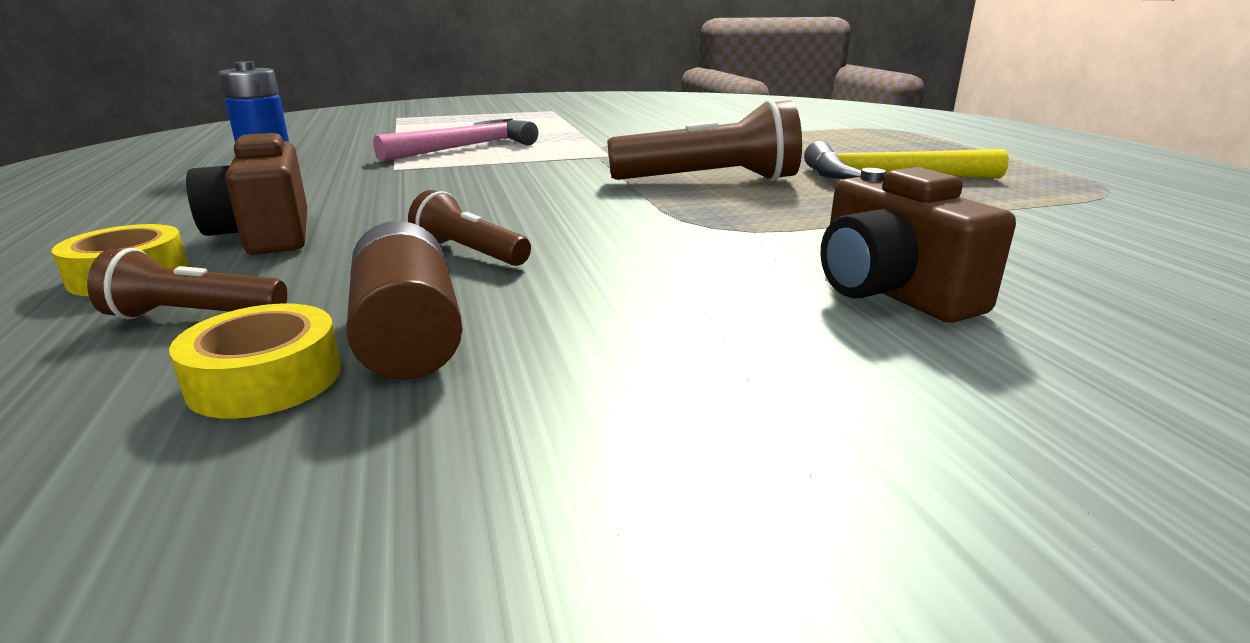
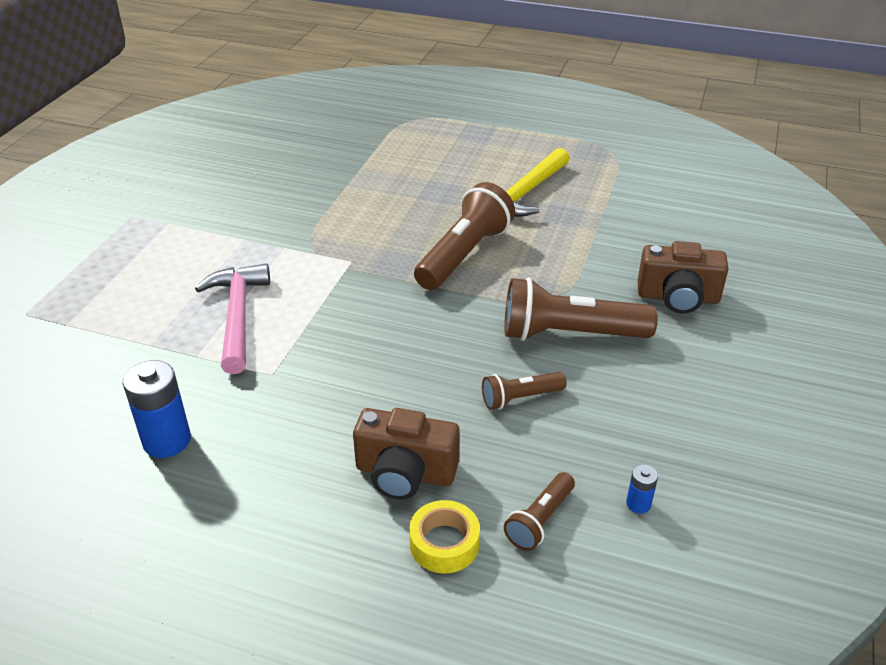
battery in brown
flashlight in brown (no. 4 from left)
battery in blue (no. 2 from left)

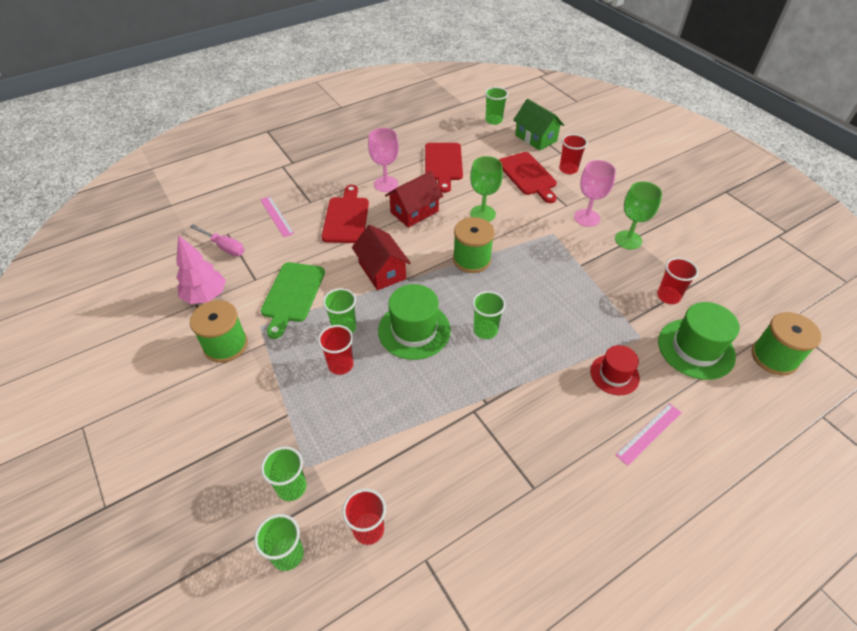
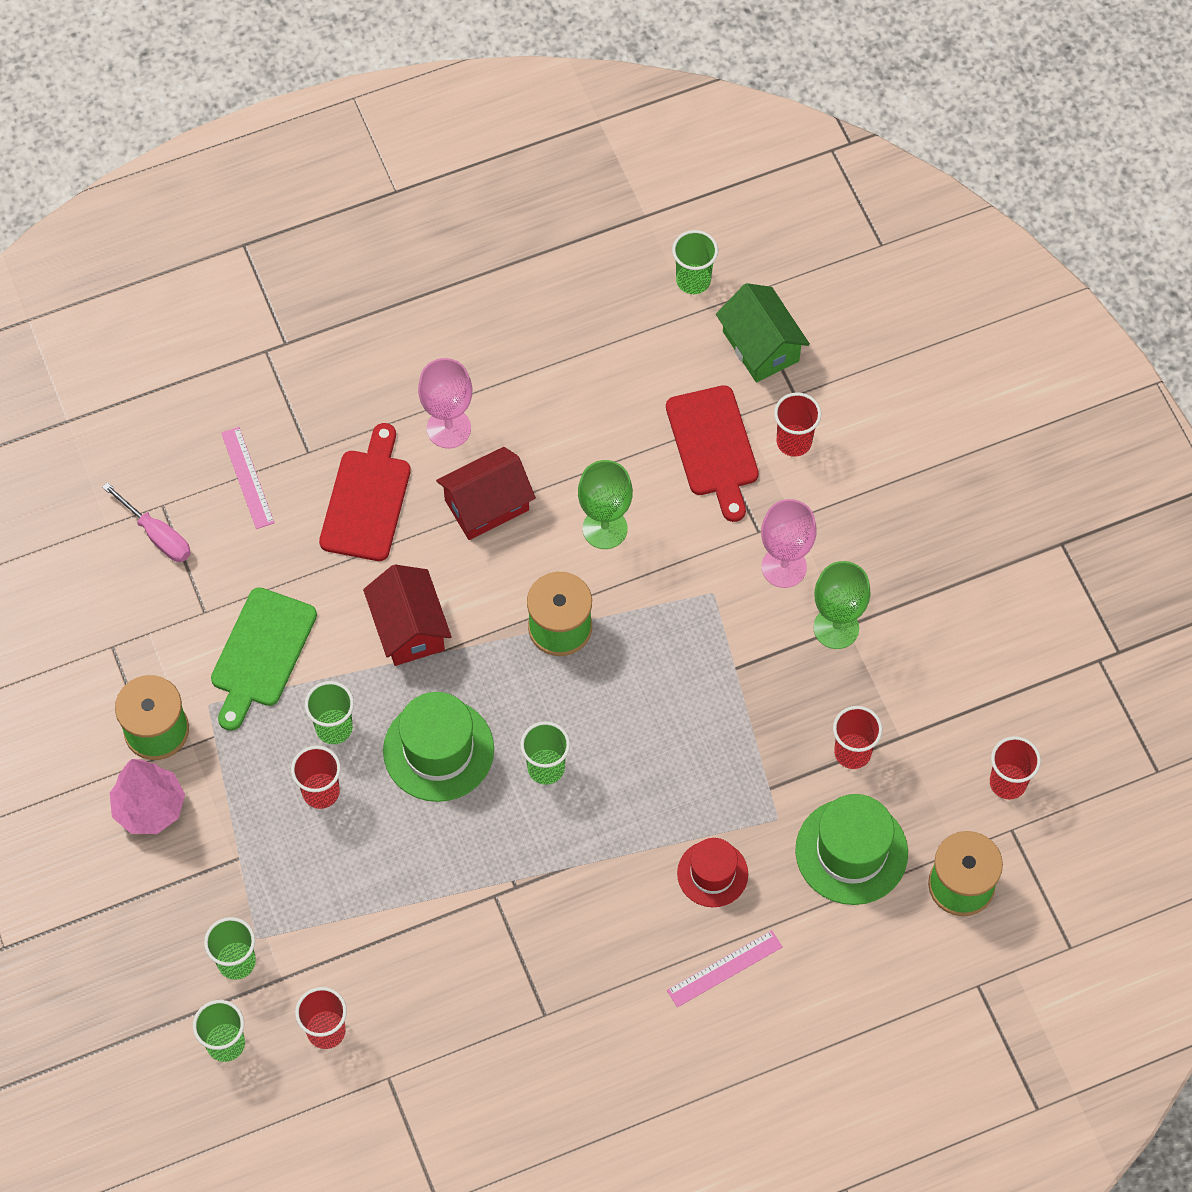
cutting board in red (no. 2 from left in the first image)
cup in red (no. 5 from left)
tree in pink

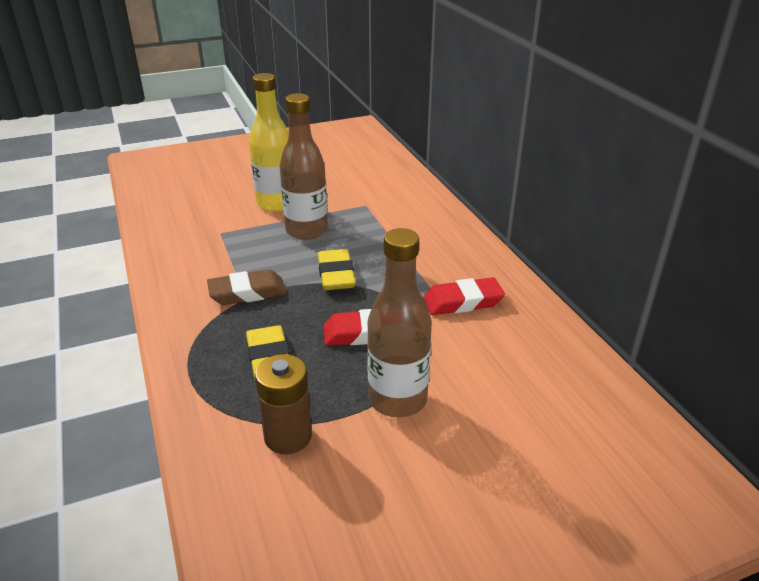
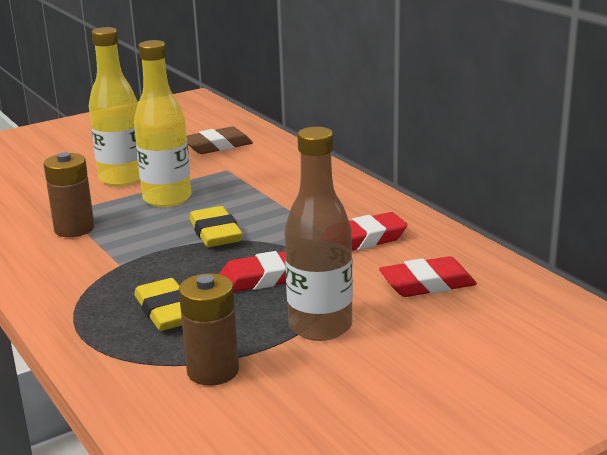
battery in brown (no. 1 from left)
eraser in red (no. 3 from left)
eraser in brown
bottle in yellow (no. 2 from left)

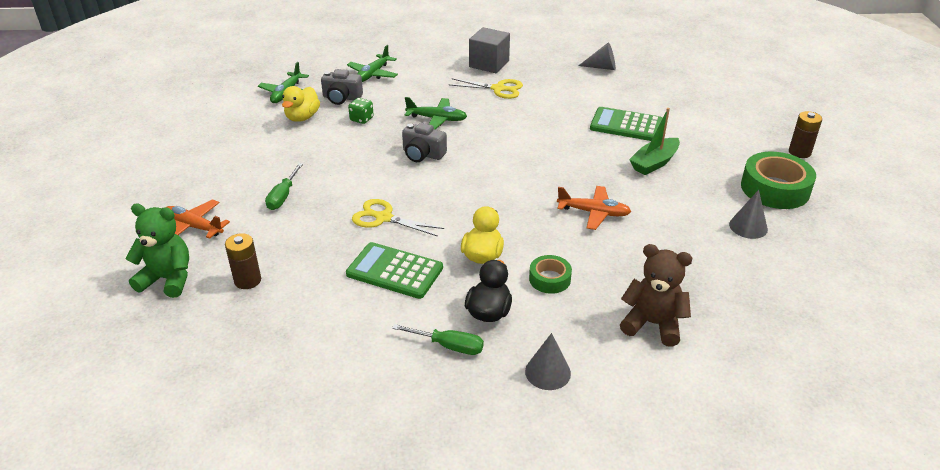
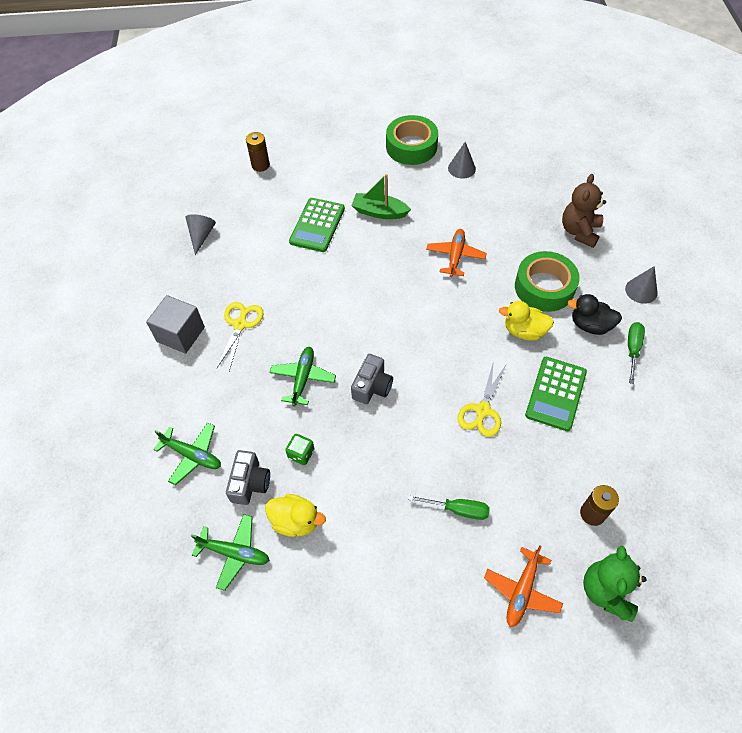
battery in brown (no. 1 from left)
boat in green
tape in green (no. 2 from left)

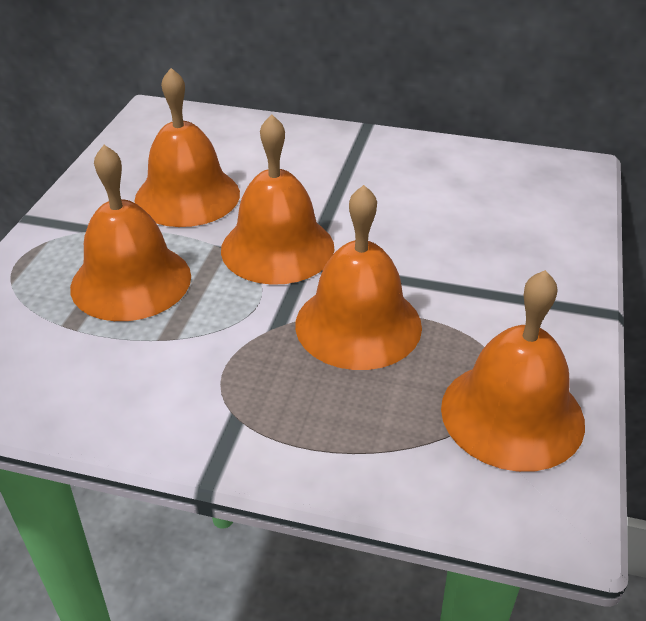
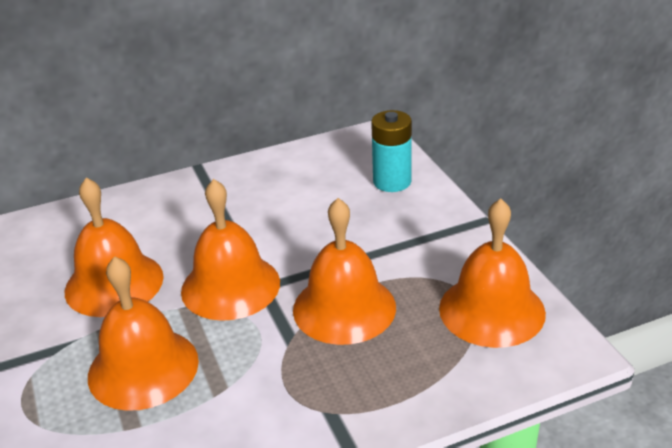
battery in turquoise

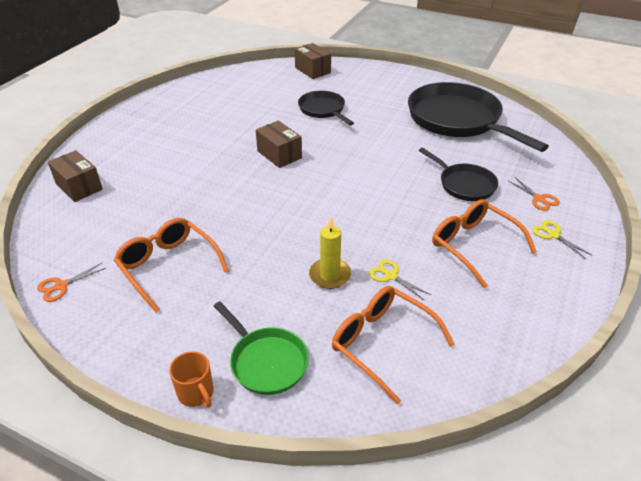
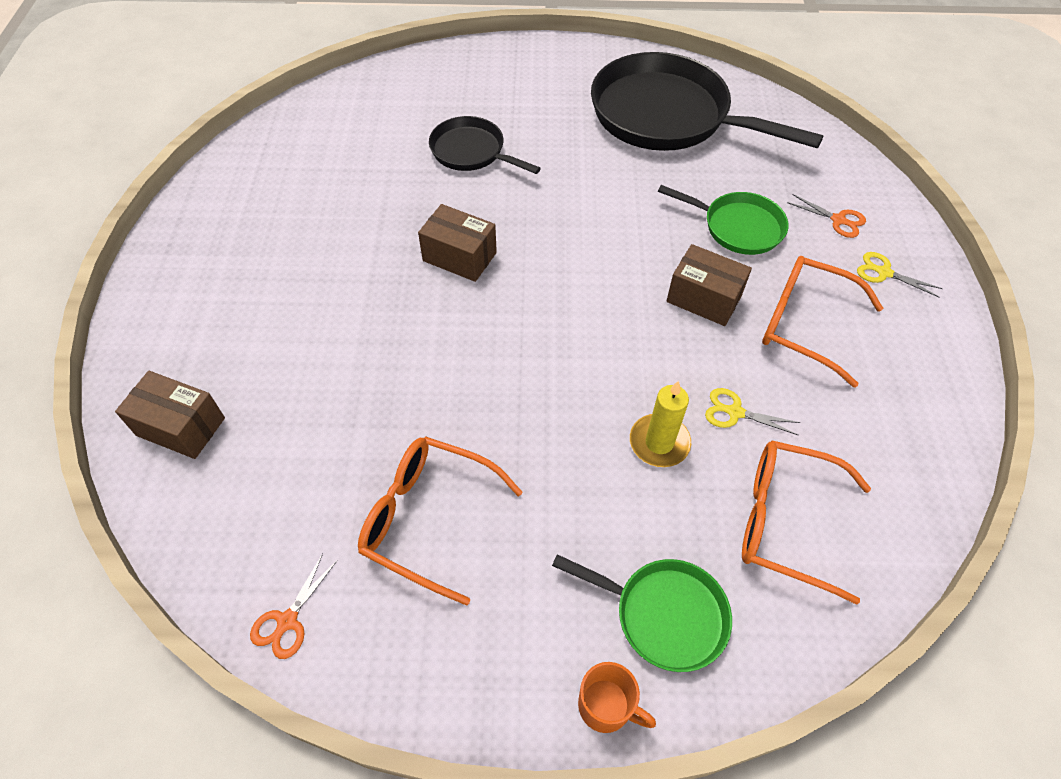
box in brown (no. 3 from left)
pan in green (no. 2 from left)

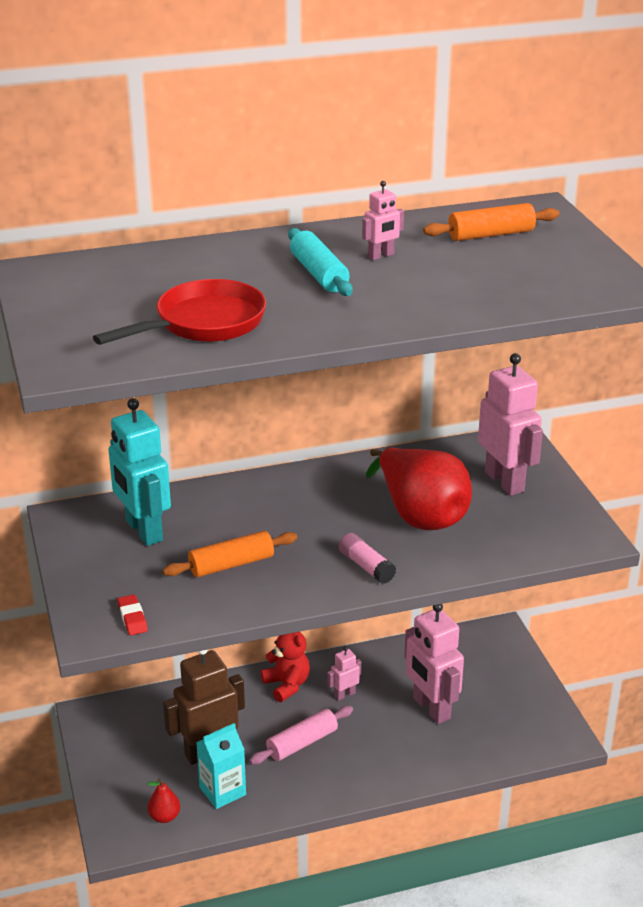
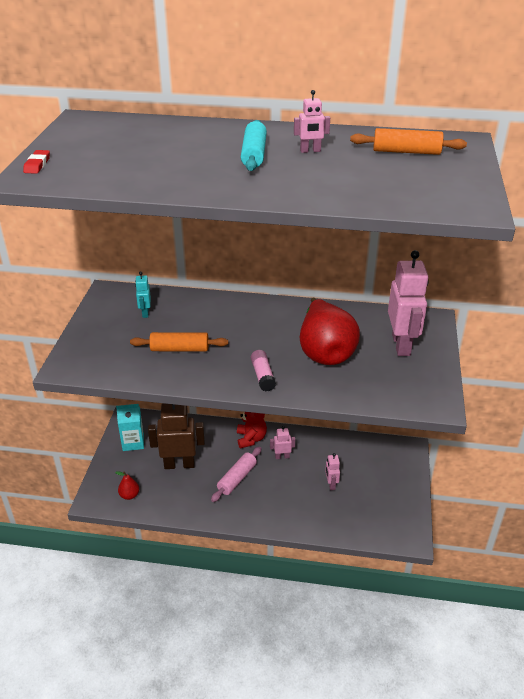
pan in red
eraser in red
carton in turquoise
rolling pin in pink
robot in turquoise
robot in pink (no. 3 from left)

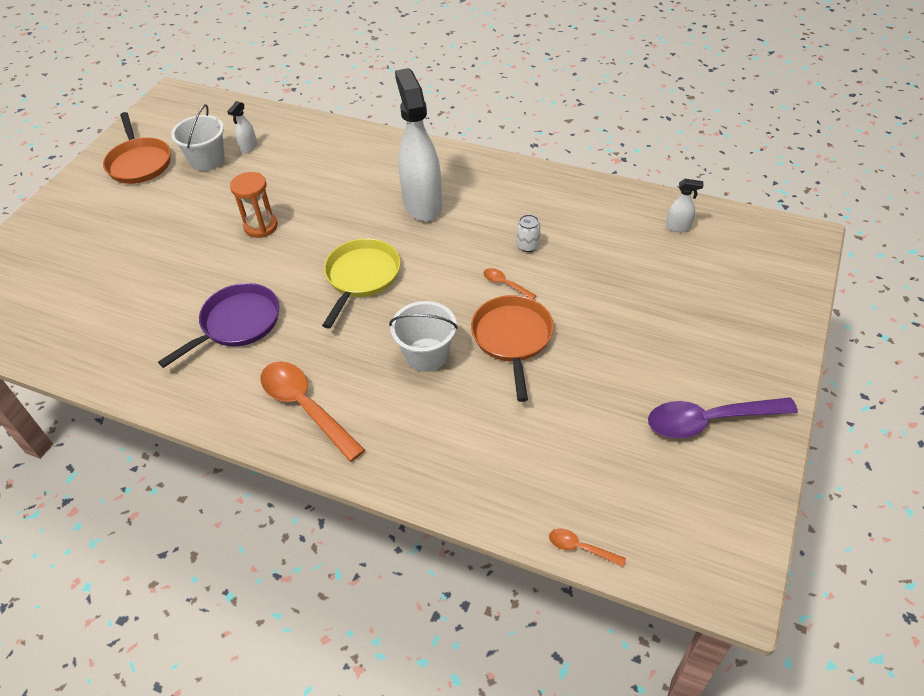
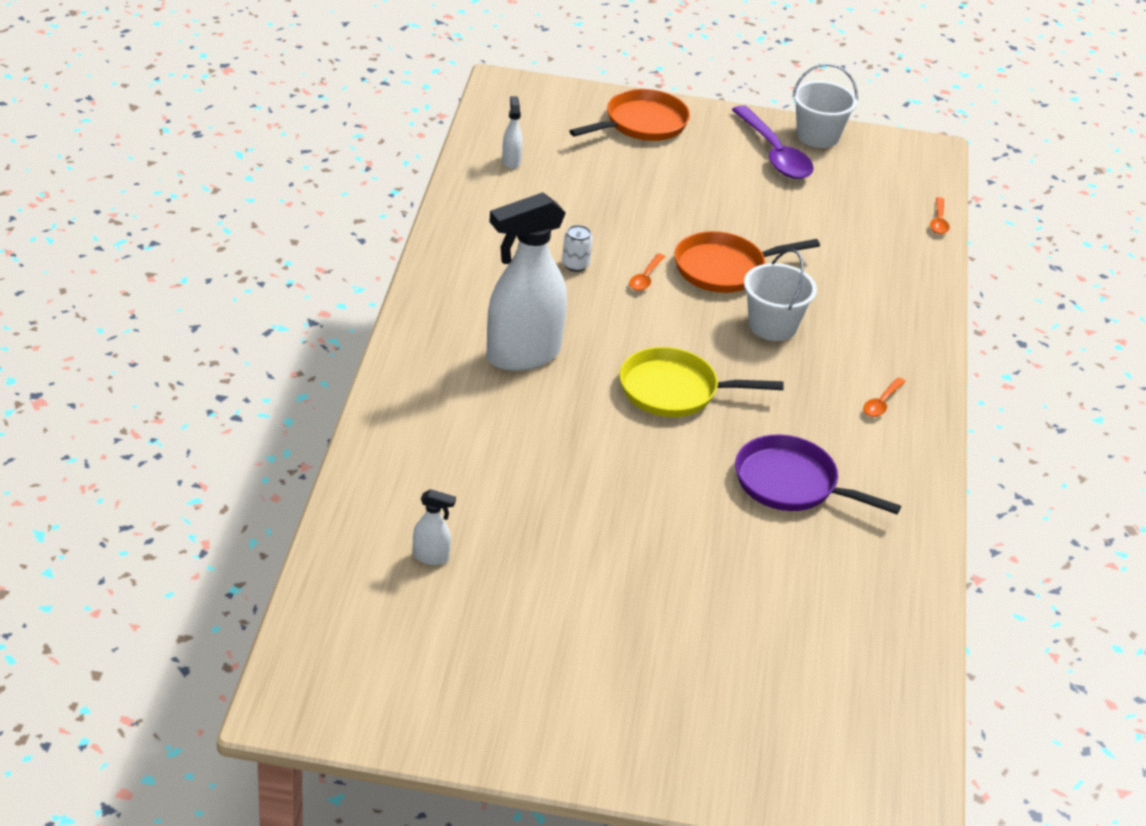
hourglass in orange
pan in orange (no. 1 from left)
bucket in white (no. 2 from left)
spoon in orange (no. 2 from left)

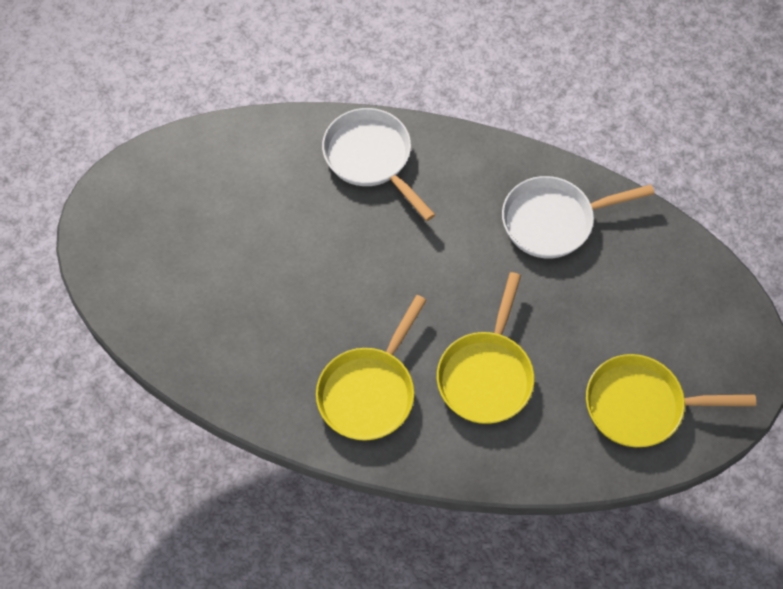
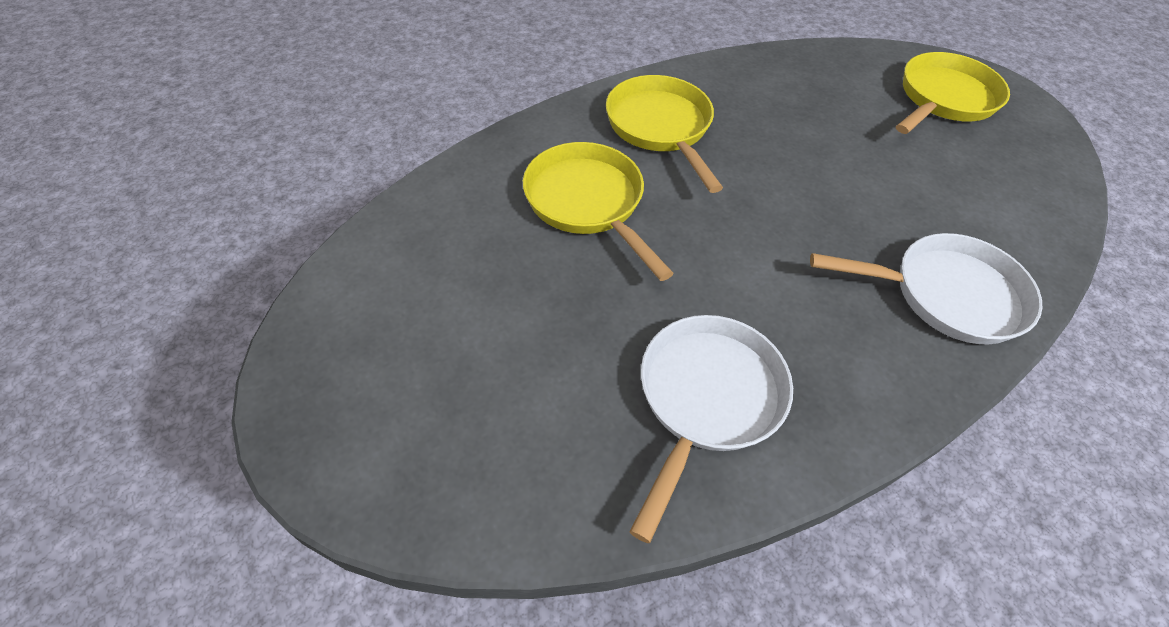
pan in yellow (no. 3 from left)

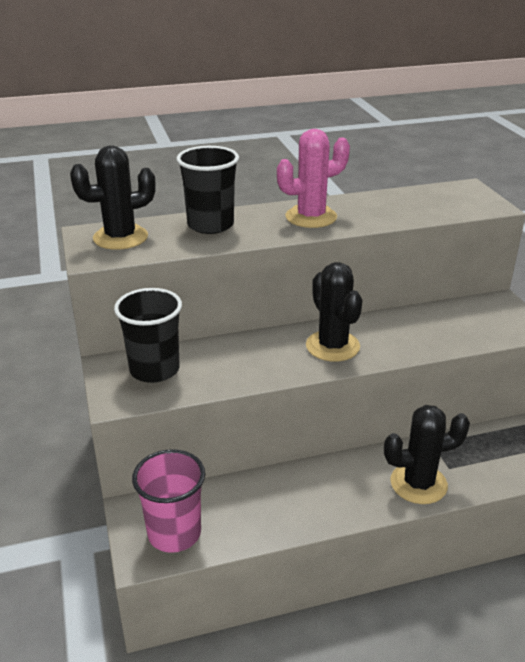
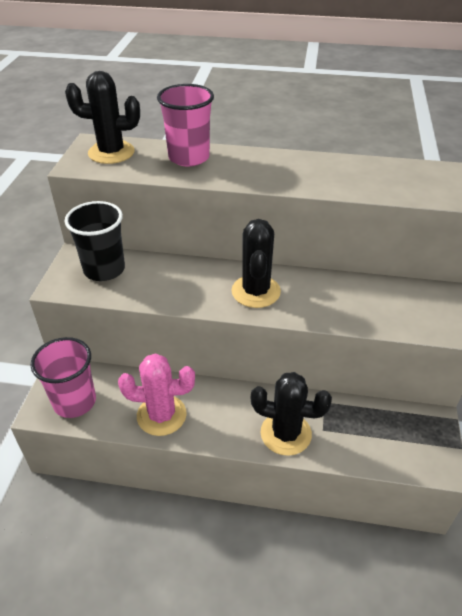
cactus in pink
cup in pink (no. 2 from left)

